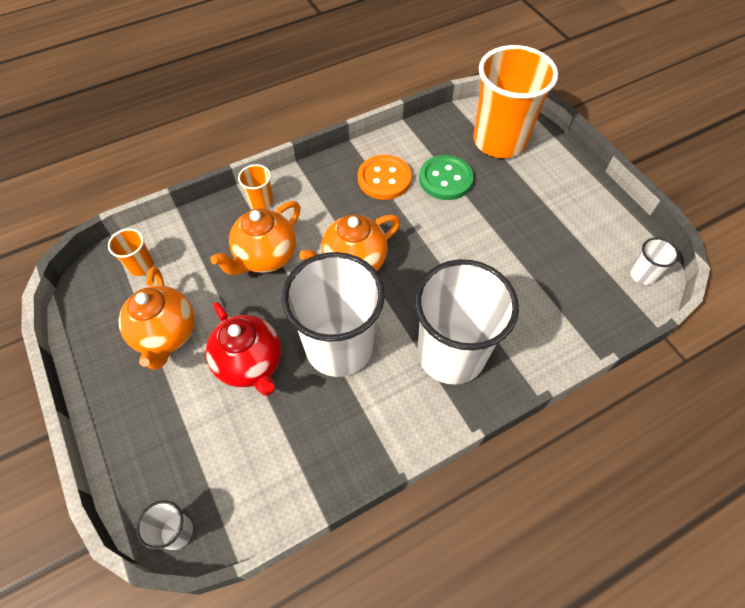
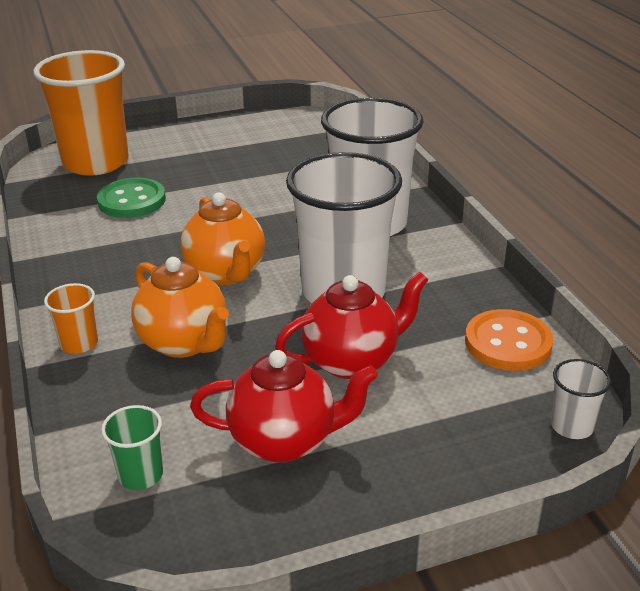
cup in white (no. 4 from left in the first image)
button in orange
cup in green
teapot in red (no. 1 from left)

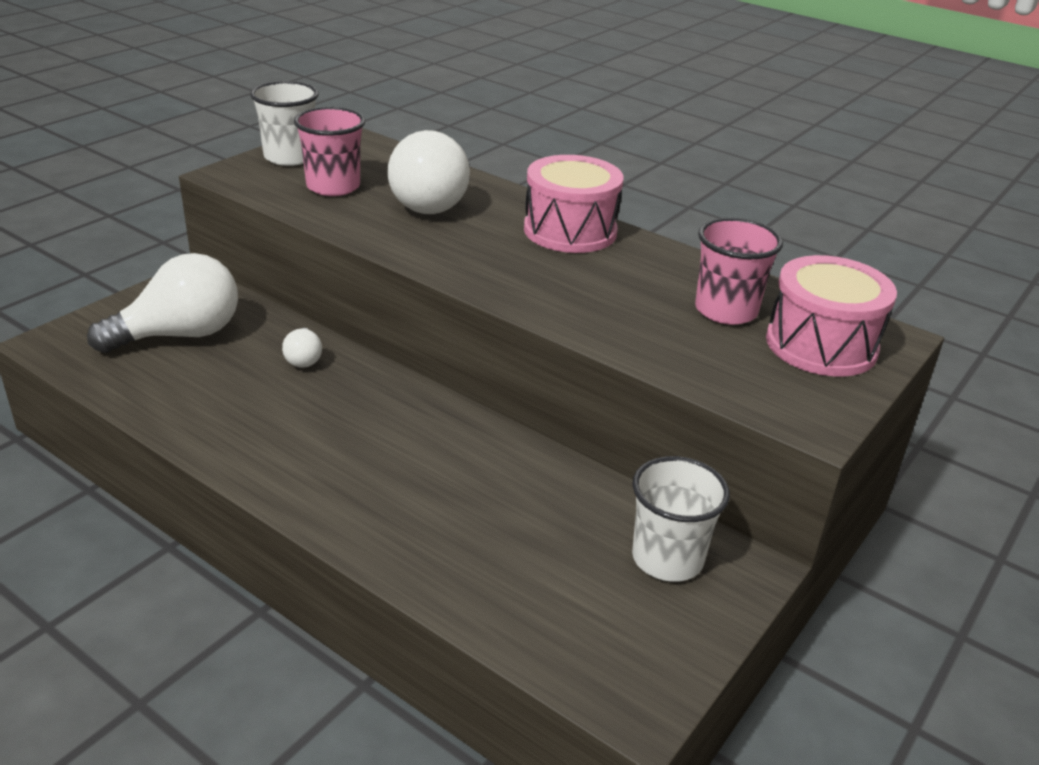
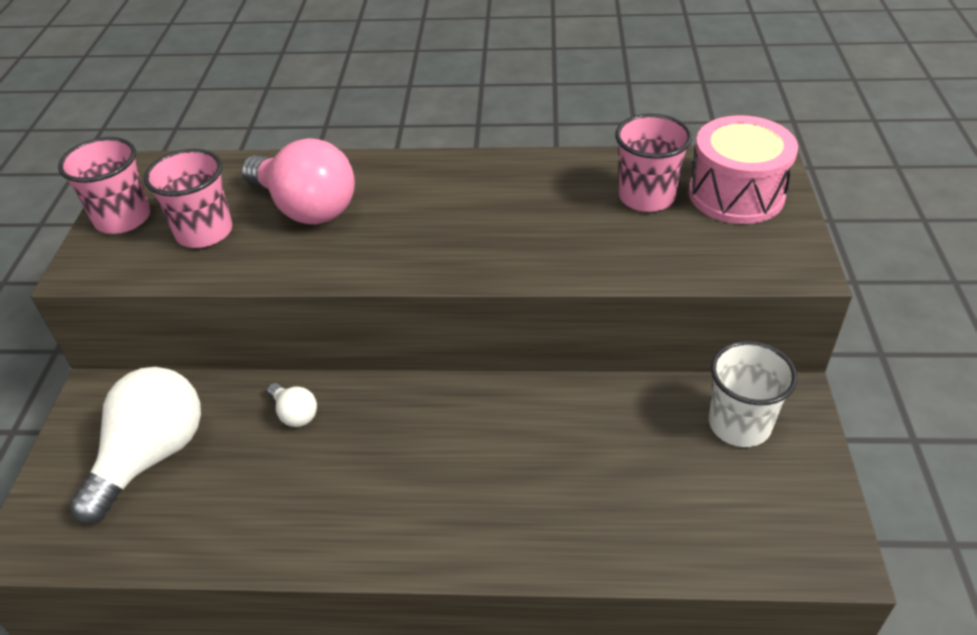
drum in pink (no. 1 from left in the first image)
cup in pink (no. 1 from left)
light bulb in pink

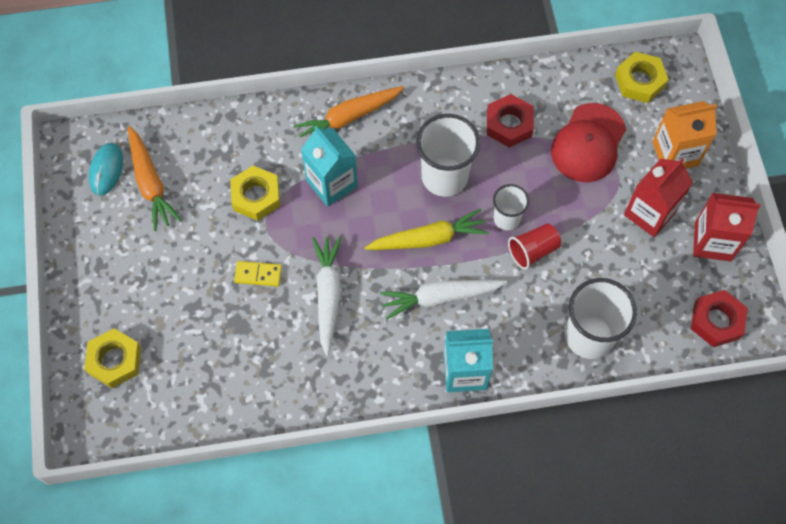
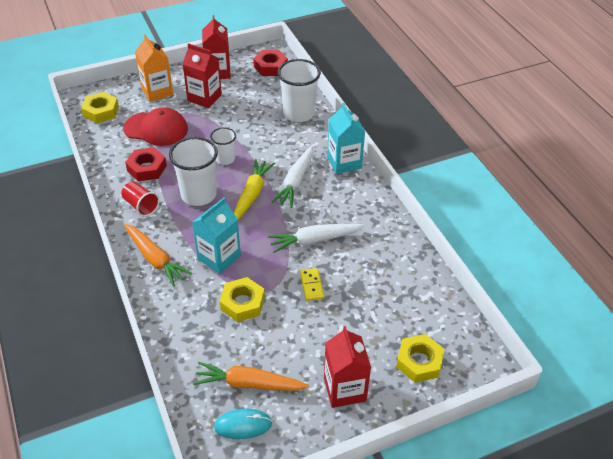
carton in red (no. 3 from left)
cup in red
carrot in orange (no. 2 from left)
carrot in yellow
carrot in white (no. 1 from left)

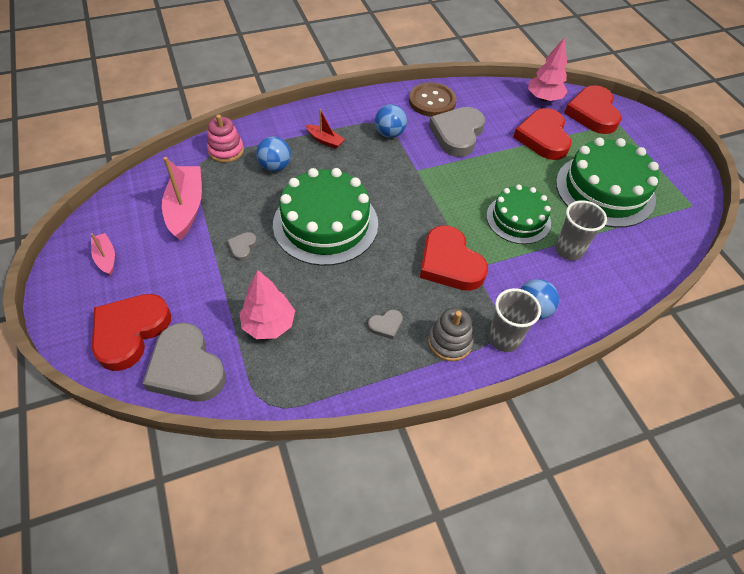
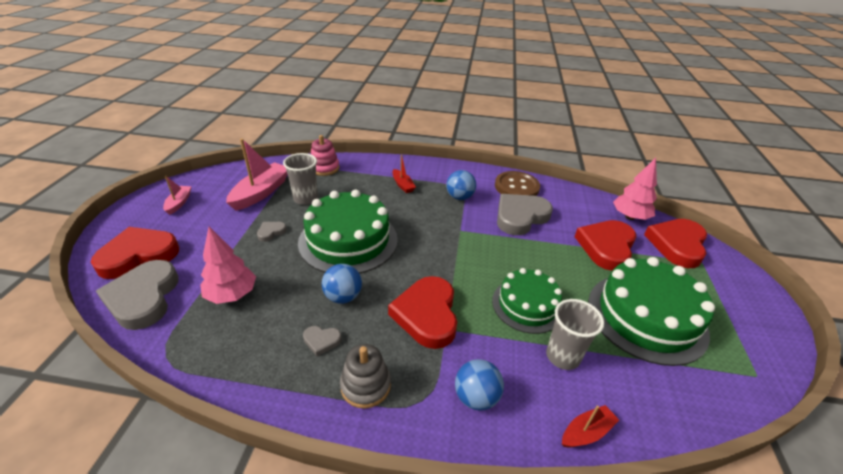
boat in red (no. 2 from left)
ball in blue (no. 1 from left)
cup in grey (no. 1 from left)

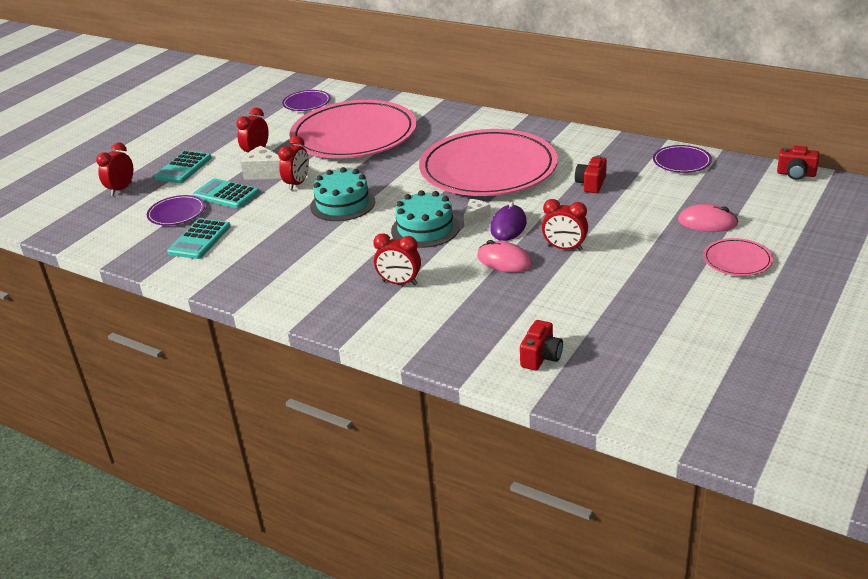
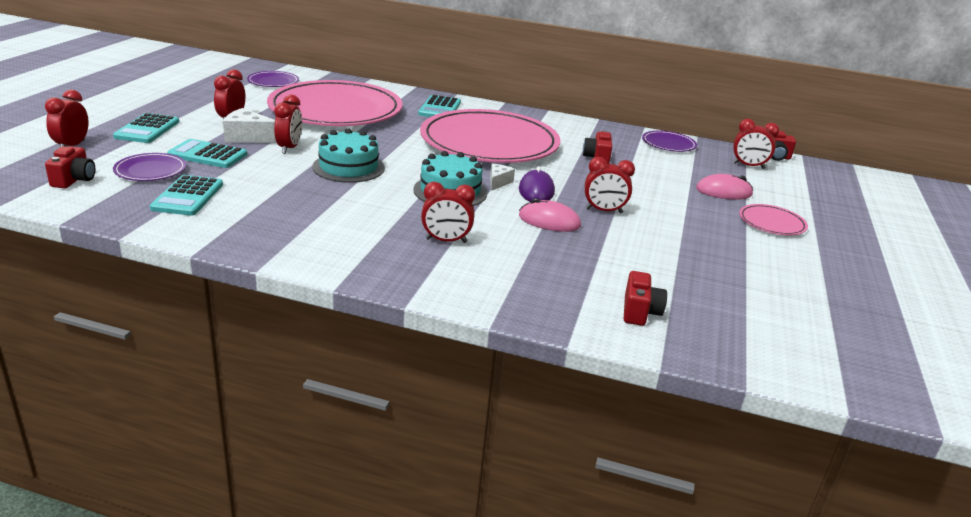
camera in red (no. 1 from left)
calculator in turquoise (no. 4 from left)
clock in red (no. 6 from left)

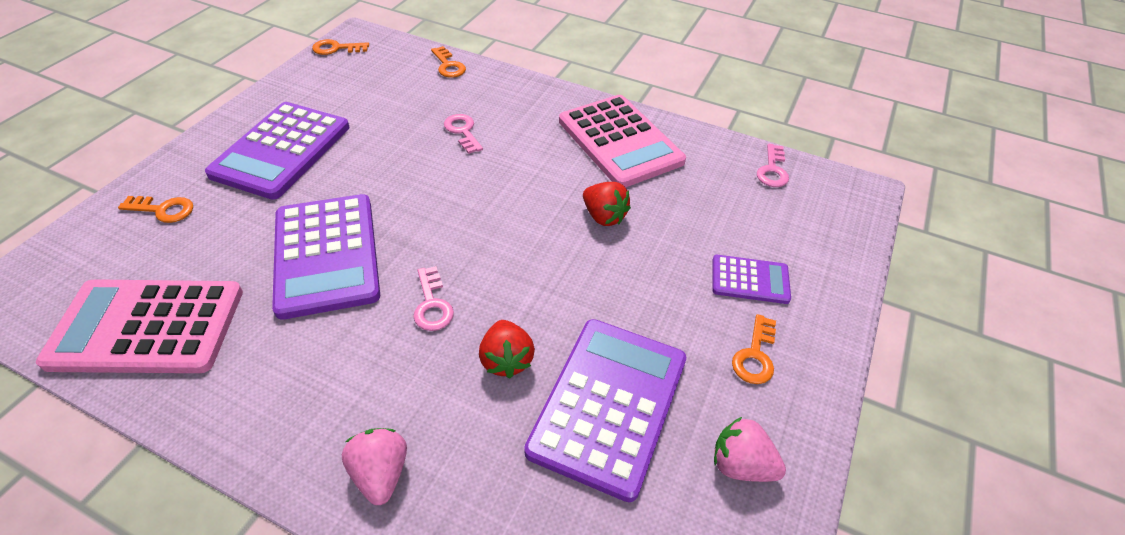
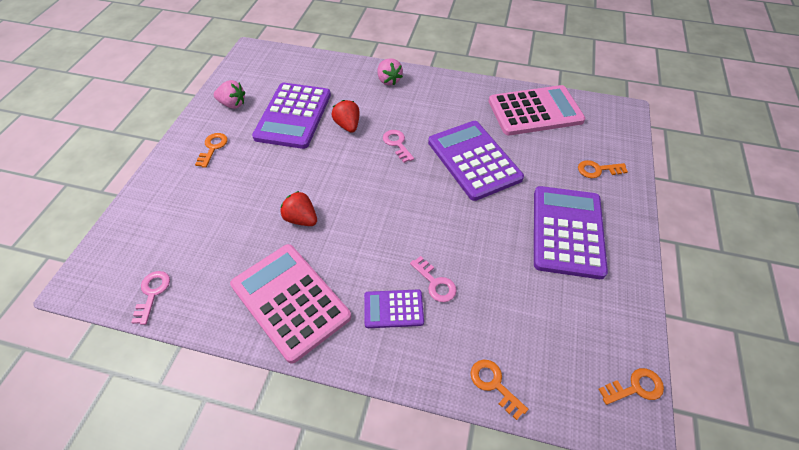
calculator in purple (no. 2 from left)

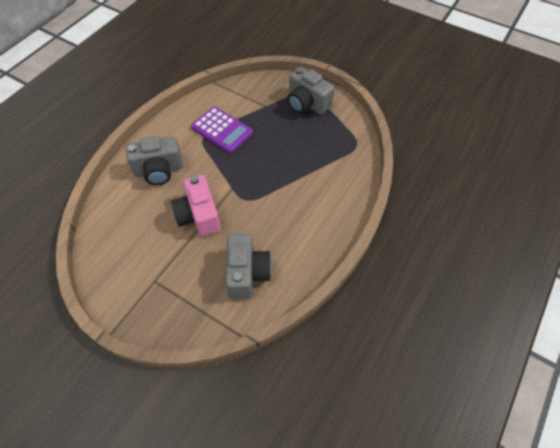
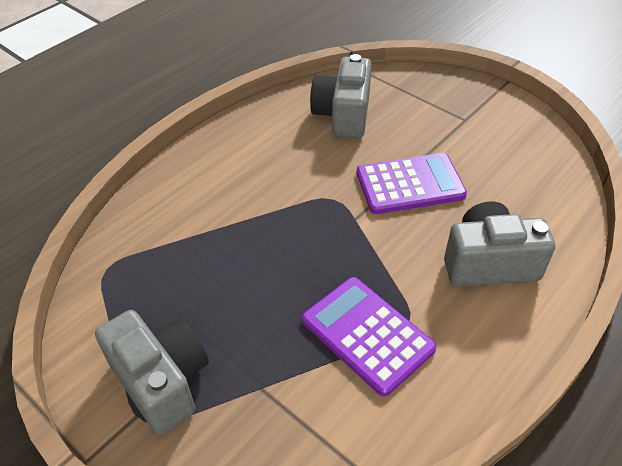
calculator in purple (no. 2 from left)

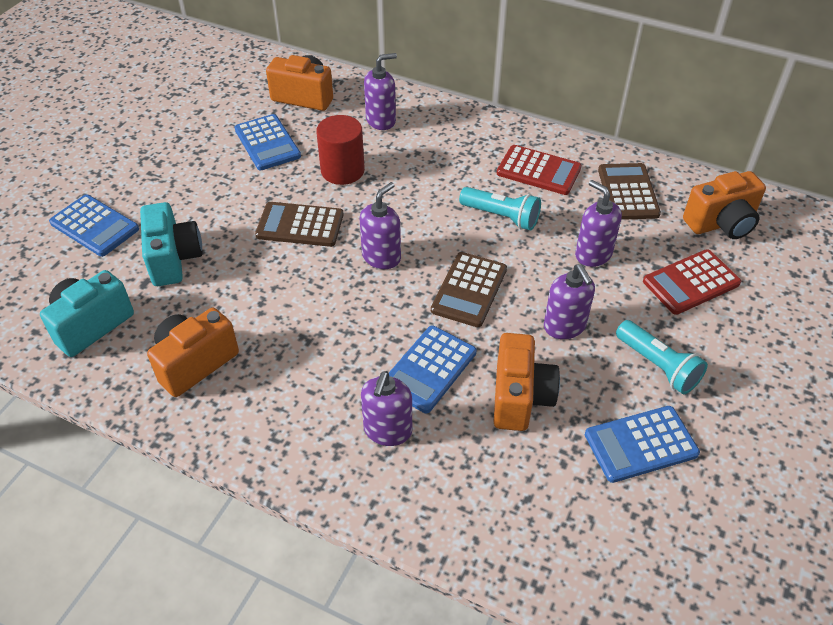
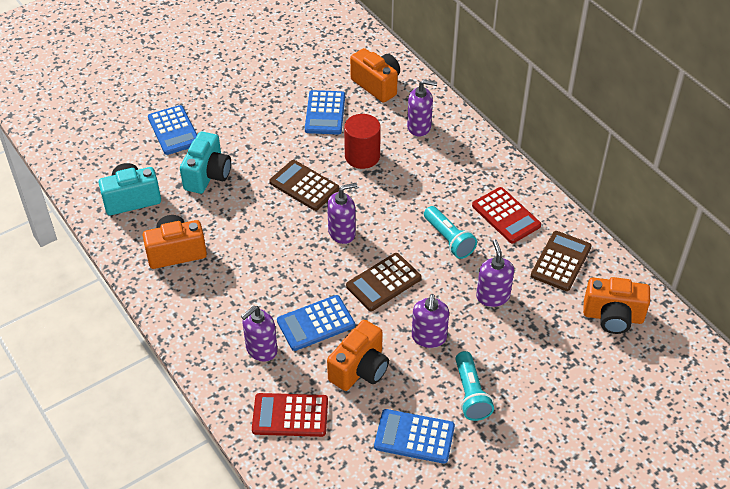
calculator in red (no. 1 from left)

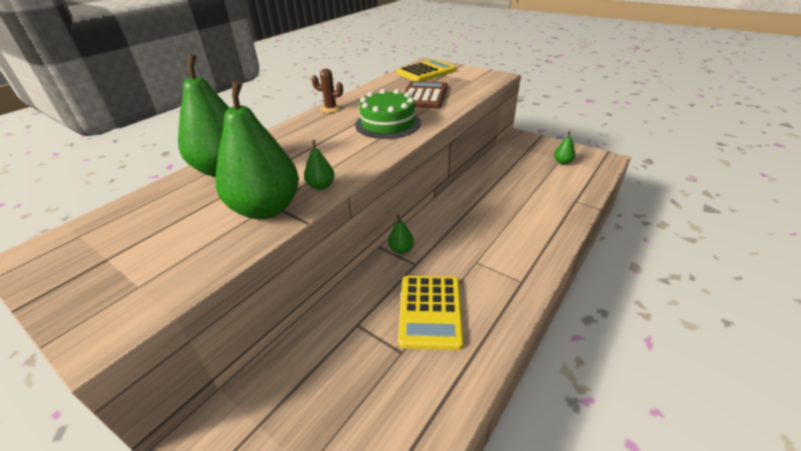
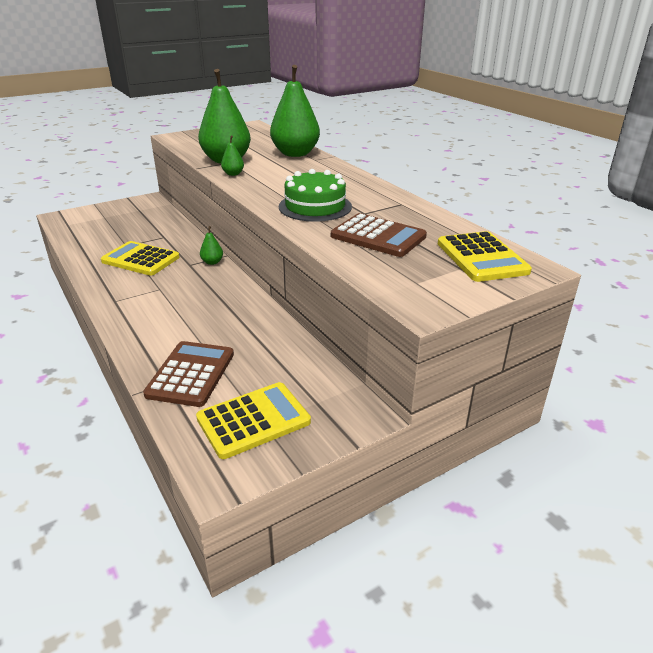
cactus in brown
calculator in brown (no. 1 from left)
calculator in yellow (no. 2 from left)

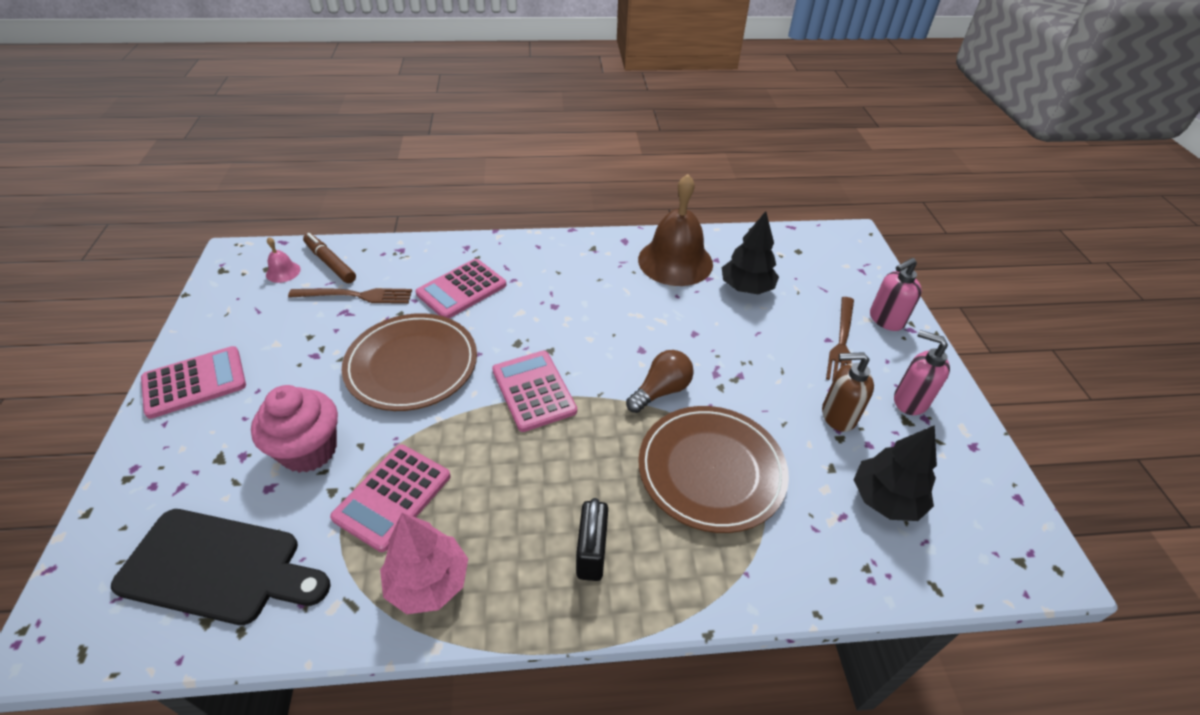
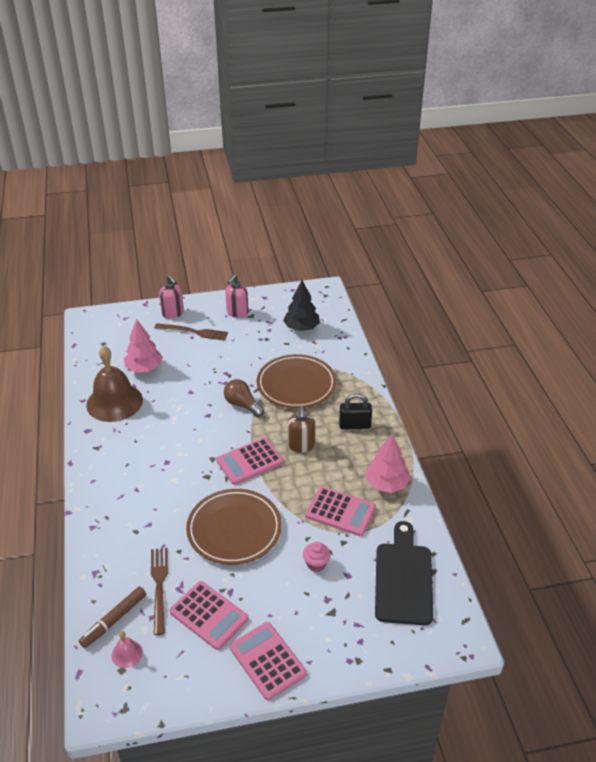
calculator in pink (no. 1 from left)
soap dispenser in brown
tree in pink (no. 1 from left)
cupcake in pink

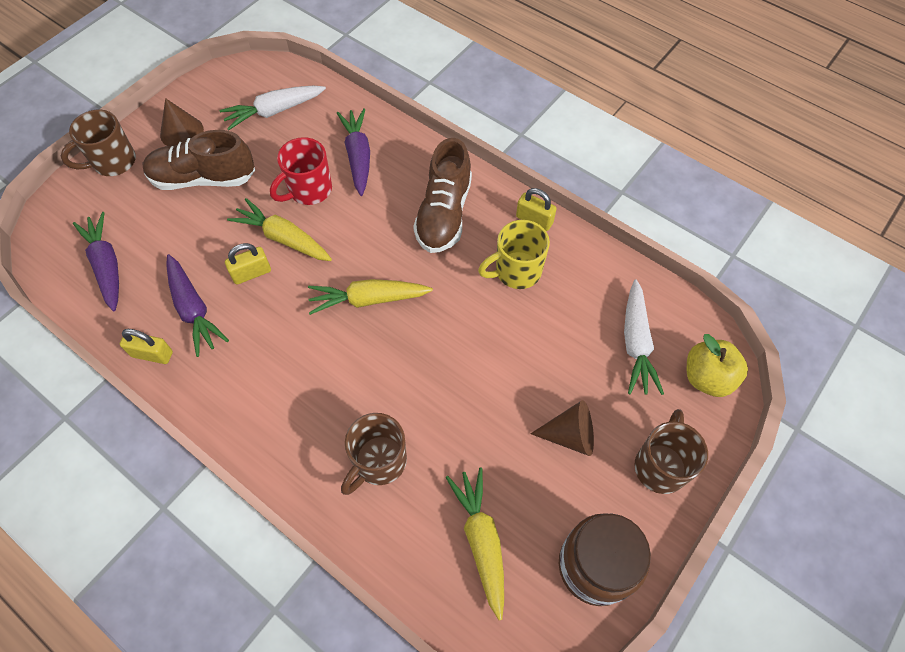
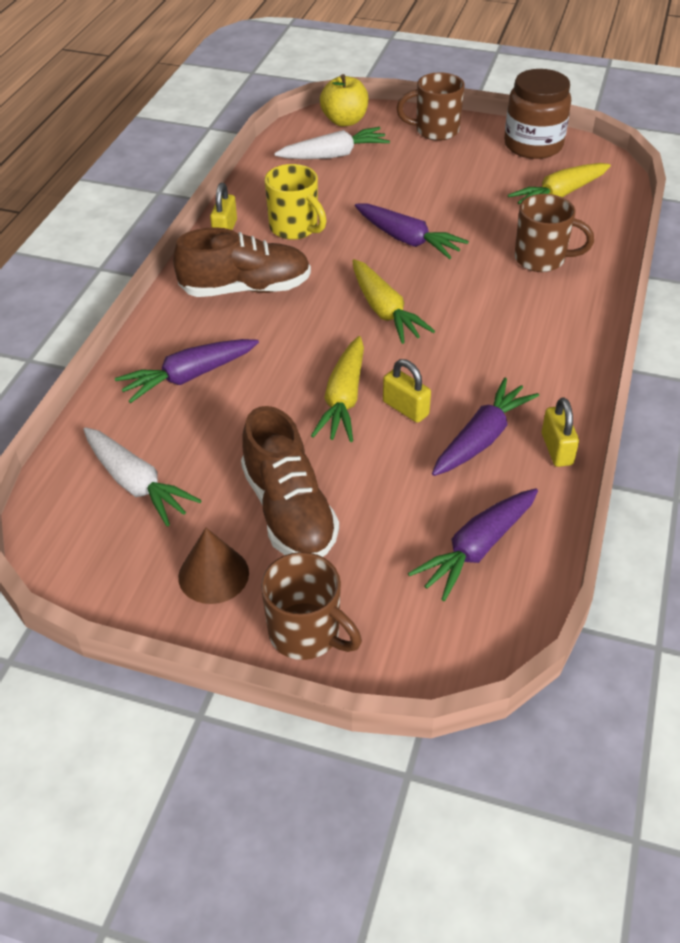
mug in red
cone in brown (no. 2 from left in the first image)
carrot in purple (no. 2 from left)

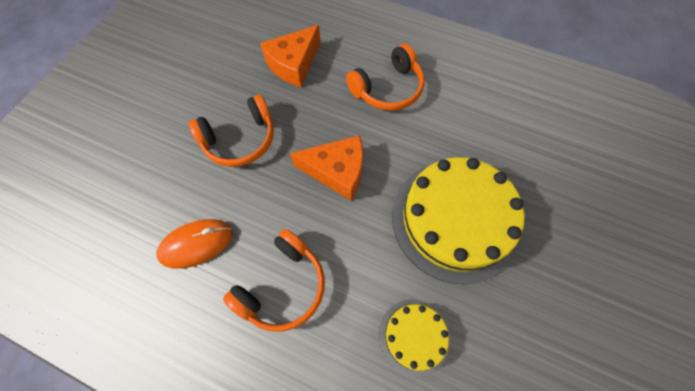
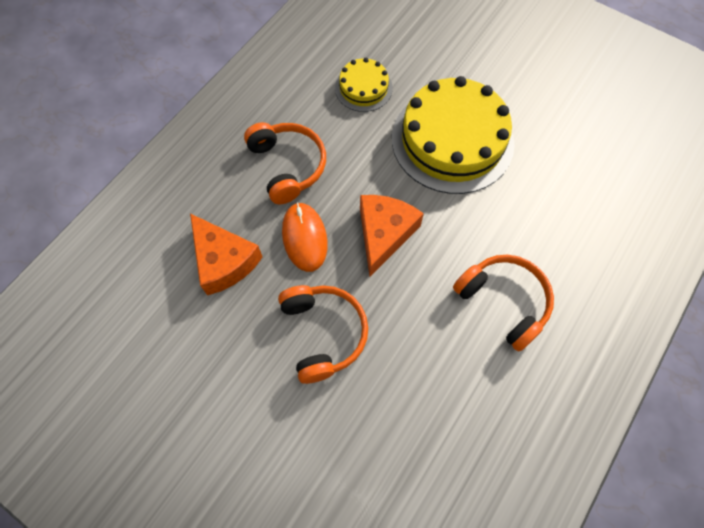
mouse in orange
cake in yellow (no. 1 from left)

